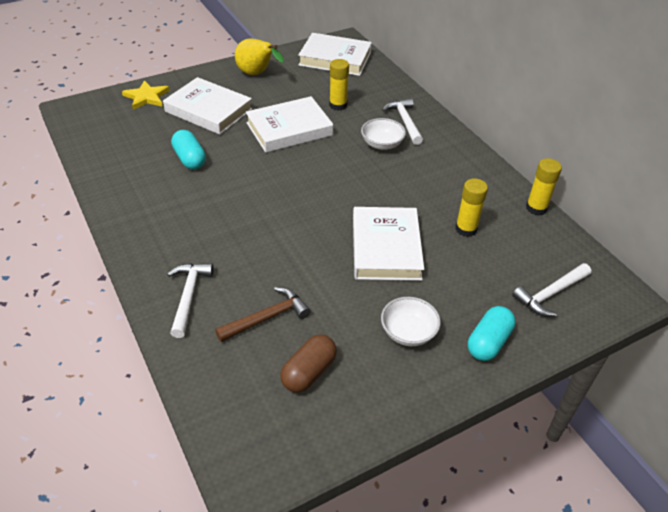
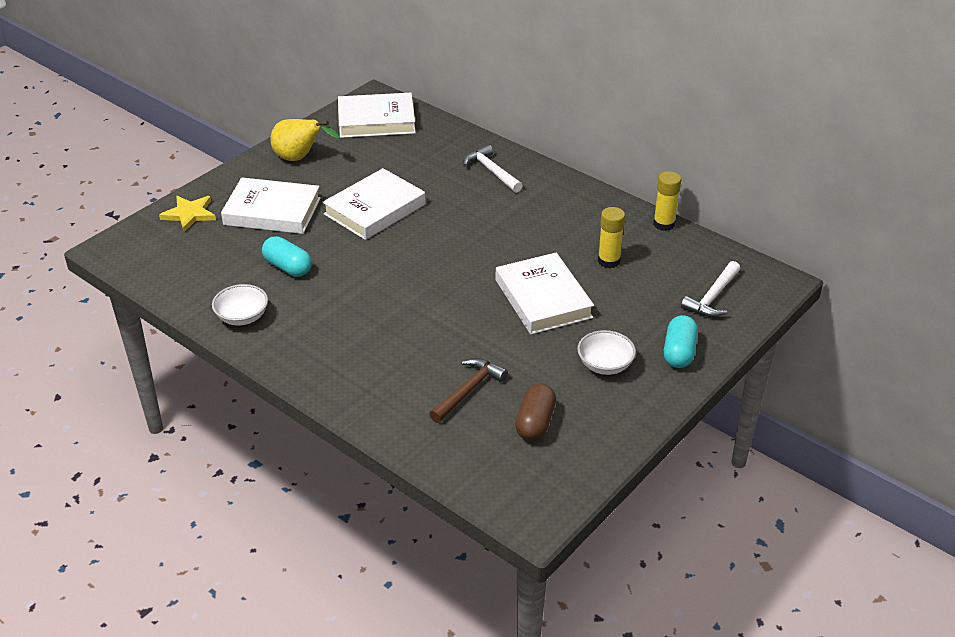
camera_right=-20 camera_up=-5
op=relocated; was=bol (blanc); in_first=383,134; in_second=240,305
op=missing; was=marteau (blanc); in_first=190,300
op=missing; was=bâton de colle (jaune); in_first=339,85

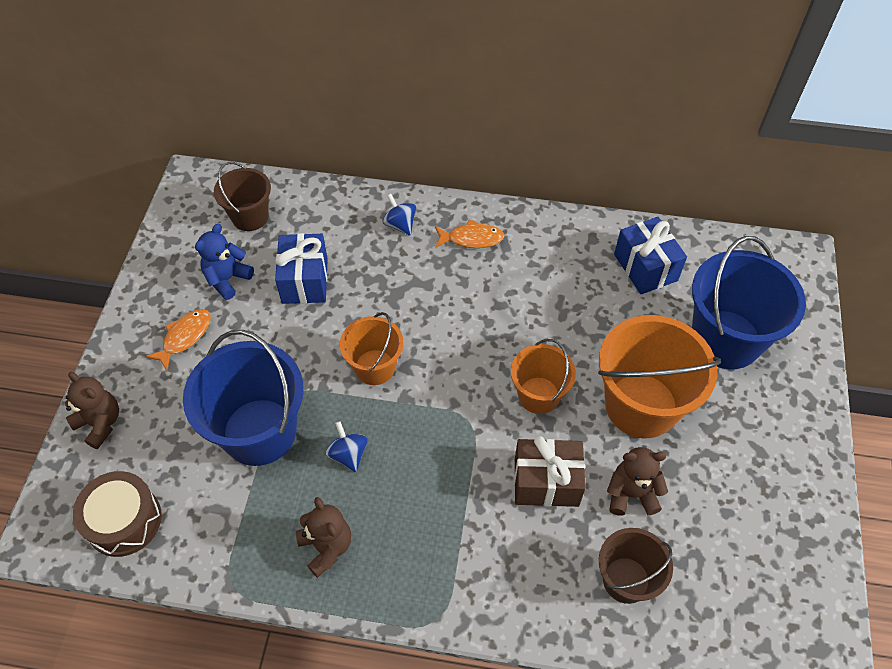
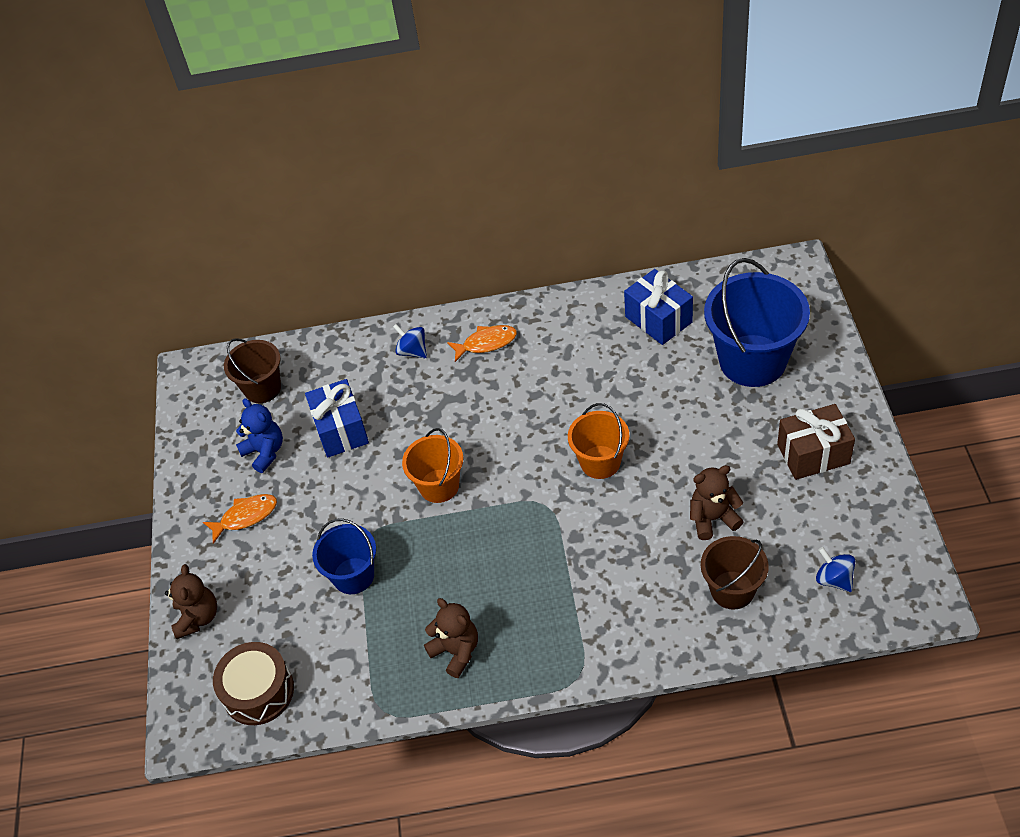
camera_right=-10 camera_up=-5
op=spun; was=ours en peluche (marron); in_first=92,410; in_second=191,601; clockwise=60
op=spun; was=poisson (orange); in_first=178,339; in_second=240,519; clockwise=45
op=spun; was=ours en peluche (bleu); in_first=224,262; in_second=259,435; clockwise=120
op=size; was=seau (bleu); in_first=243,398; in_second=344,556; ratio=0.58
op=relocated; was=cadeau (marron); in_first=550,471; in_second=816,442
op=relocated; was=toupie (bleu); in_first=346,446; in_second=835,569
op=missing; was=seau (orange); in_first=659,376

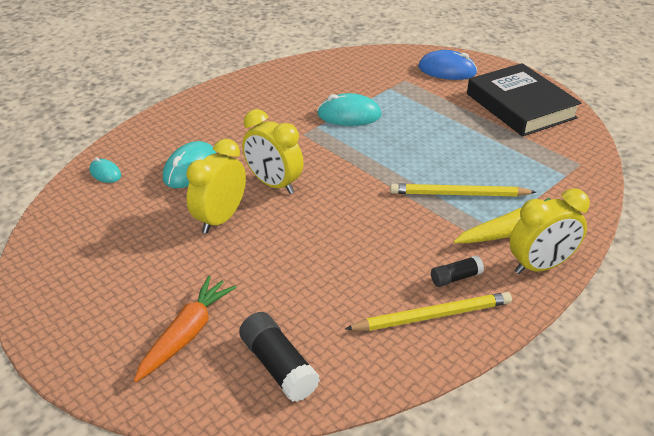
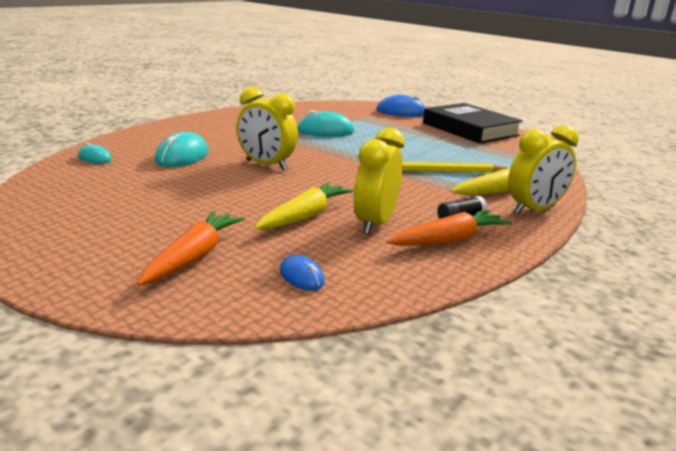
camera_right=-10 camera_up=-15
op=appeared; now=carotte (jaune); in_second=304,206
op=exchanged; was=bâton de colle (noir); now=souris (bleu); in_first=279,357; in_second=302,273
op=relocated; was=réveil (jaune); in_first=216,186; in_second=379,181
op=exchanged; was=crayon (jaune); now=carotte (orange); in_first=428,311; in_second=449,228

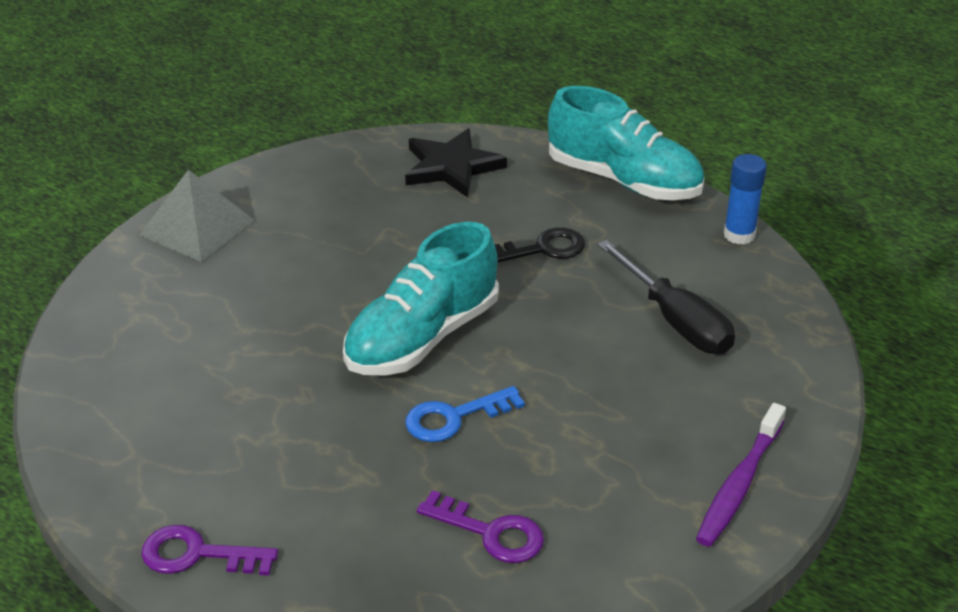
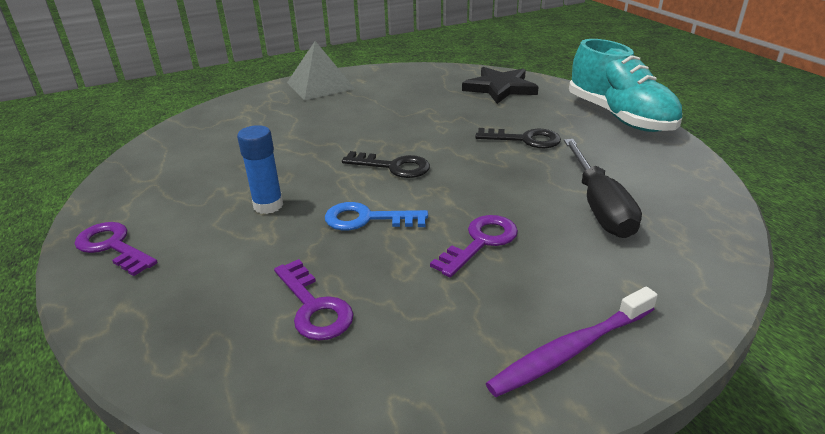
camera_right=30 camera_up=-5
op=relocated; was=bâton de colle (bleu); in_first=745,199; in_second=260,169
op=exchanged; was=chaussure (turquoise); now=clé (noir); in_first=421,299; in_second=386,164
op=appeared; now=clé (violet); in_second=474,246

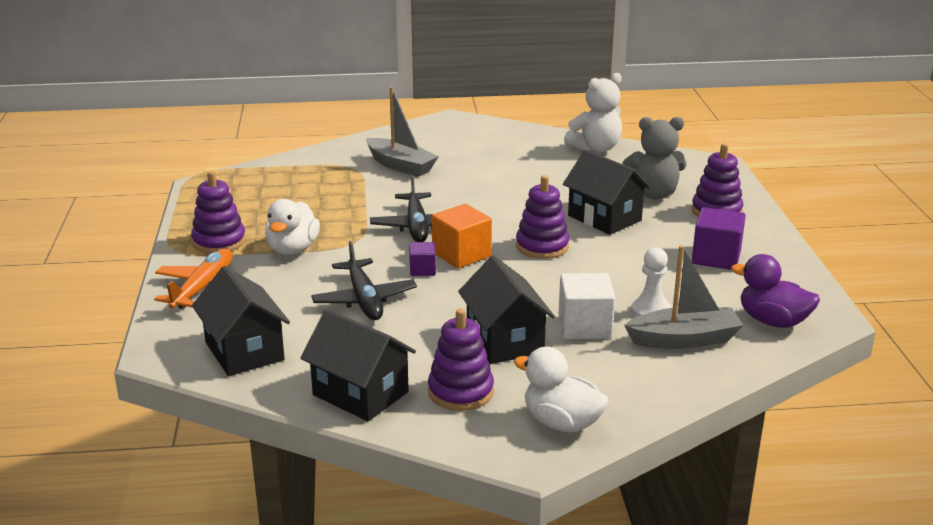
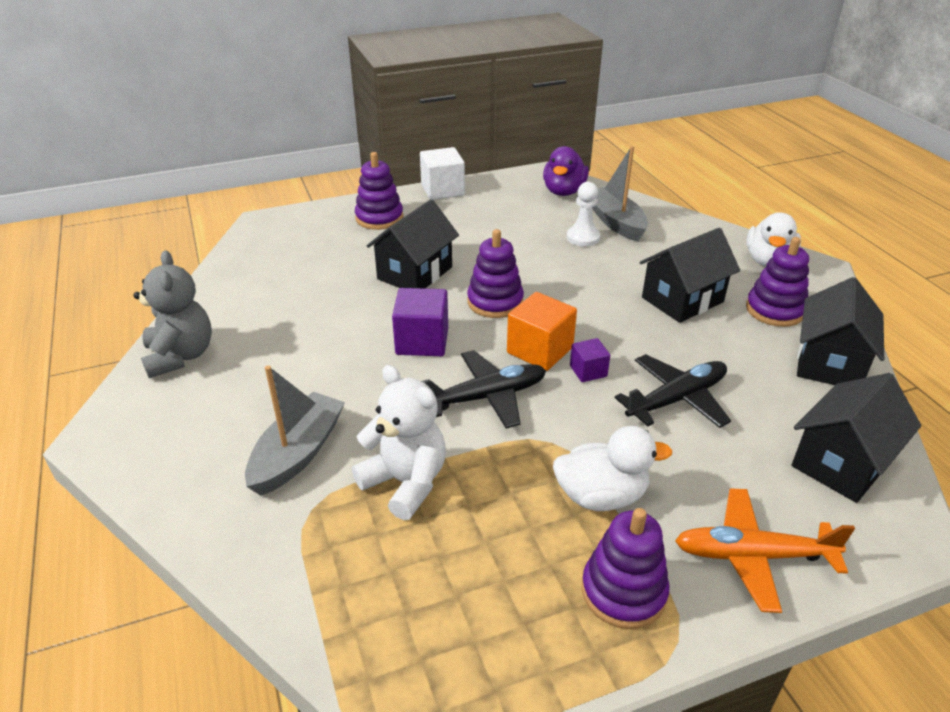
camera_right=-105 camera_up=10
op=relocated; was=ours en peluche (gris); in_first=654,158; in_second=172,314
op=relocated; was=ours en peluche (blanc); in_first=593,112; in_second=399,442
op=relocated; was=cube (violet); in_first=719,238; in_second=420,322
op=relocated; was=cube (blanc); in_first=587,306; in_second=442,173

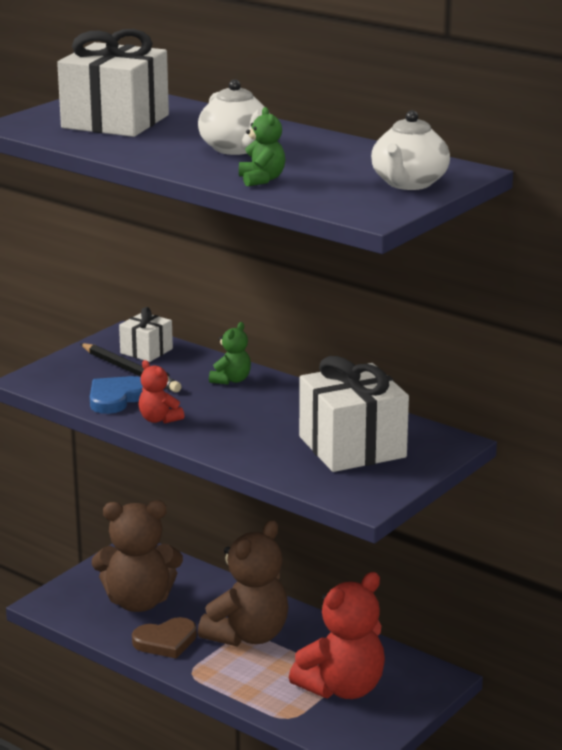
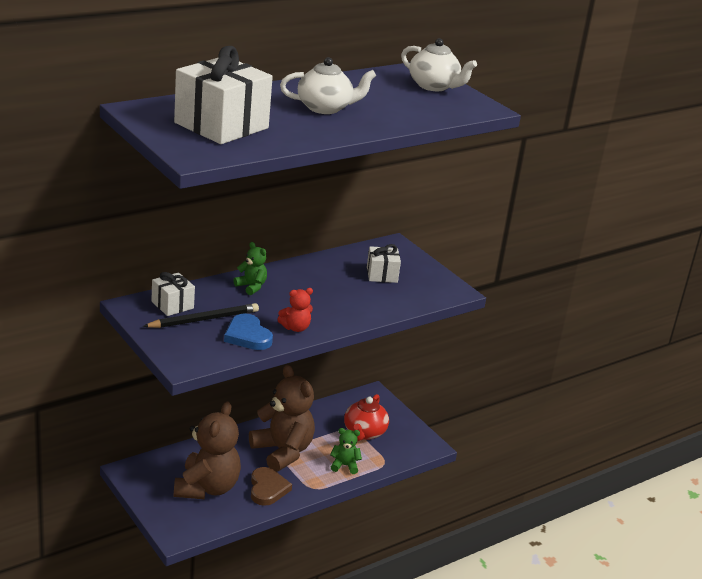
camera_right=-75 camera_up=5
op=relocated; was=ours en peluche (vert); in_first=262,147; in_second=346,451
op=exchanged; was=ours en peluche (rouge); now=théière (rouge); in_first=337,635; in_second=366,417
op=size; was=cadeau (blanc); in_first=354,414; in_second=384,263; ratio=0.52

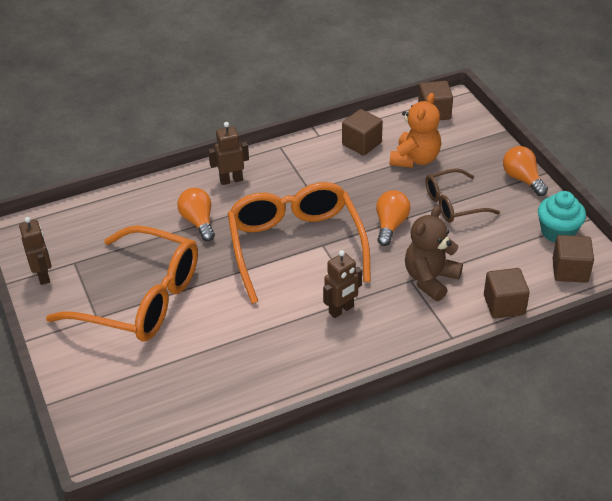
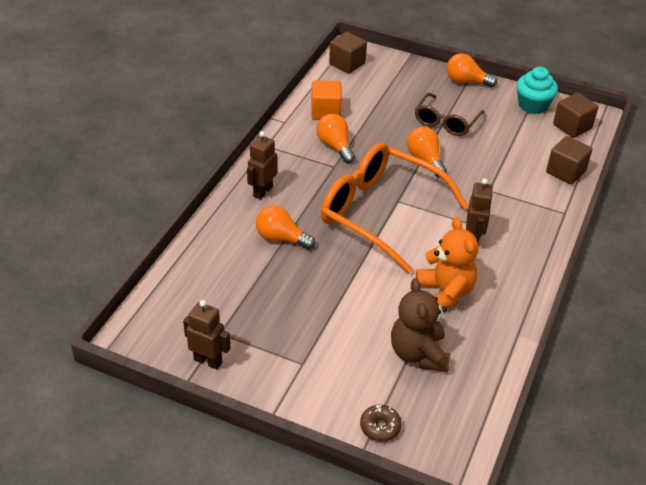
camera_right=-45 camera_up=0
op=colour; was=cube (marron); now=cube (orange); in_first=362,132; in_second=326,100
op=appeared; now=ampoule (orange); in_second=335,138
op=appeared; now=beignet (marron); in_second=381,423
op=relocated; was=ours en peluche (marron); in_first=434,253; in_second=420,325
op=relocated; was=ours en peluche (orange); in_first=415,130; in_second=447,263
op=missing; was=lunettes (orange); in_first=122,283

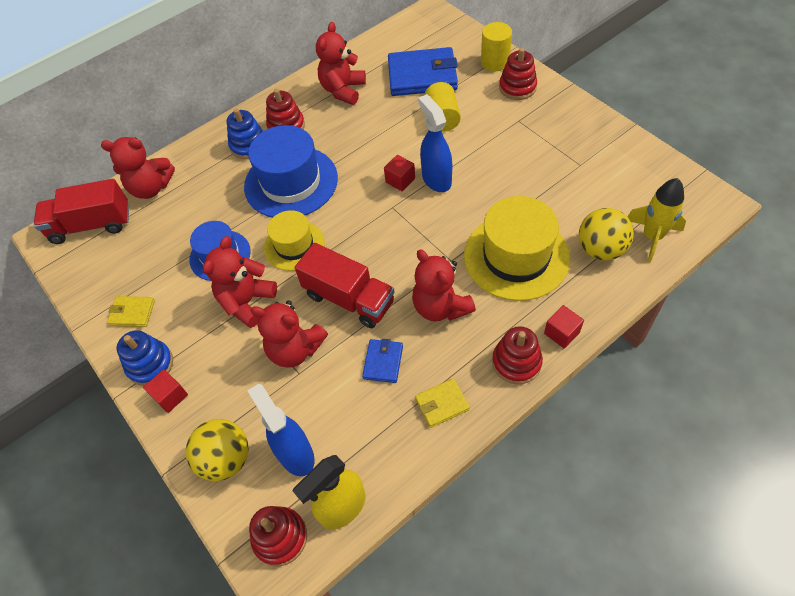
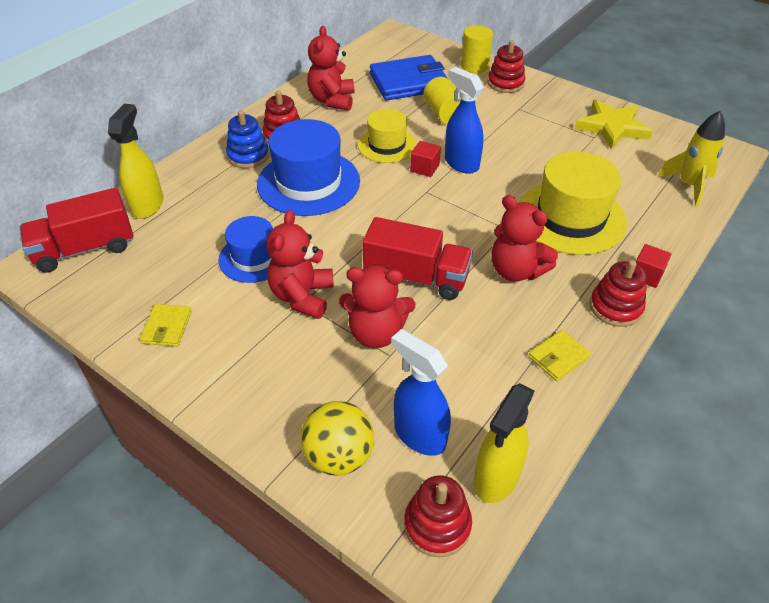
camera_right=-20 camera_up=-10
op=exchanged; was=ours en peluche (rouge); now=vaporisateur (jaune); in_first=138,168; in_second=135,161
op=spun; was=portefeuille (jaune); in_first=131,311; in_second=166,325; clockwise=-75
op=relocated; was=chapeau (jaune); in_first=294,240; in_second=387,136
op=appeared; now=étoile (jaune); in_second=614,124
op=missing; was=jouet à empiler (bleu); in_first=145,358
op=missing; was=cube (rouge); in_first=165,391
op=missing; was=portefeuille (bleu); in_first=382,361
op=missing; was=balle (jaune); in_first=606,234

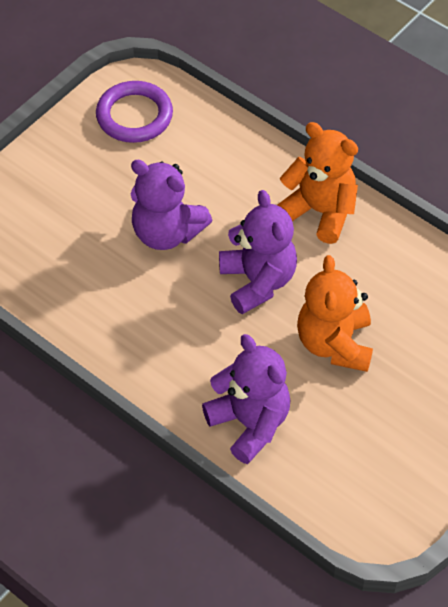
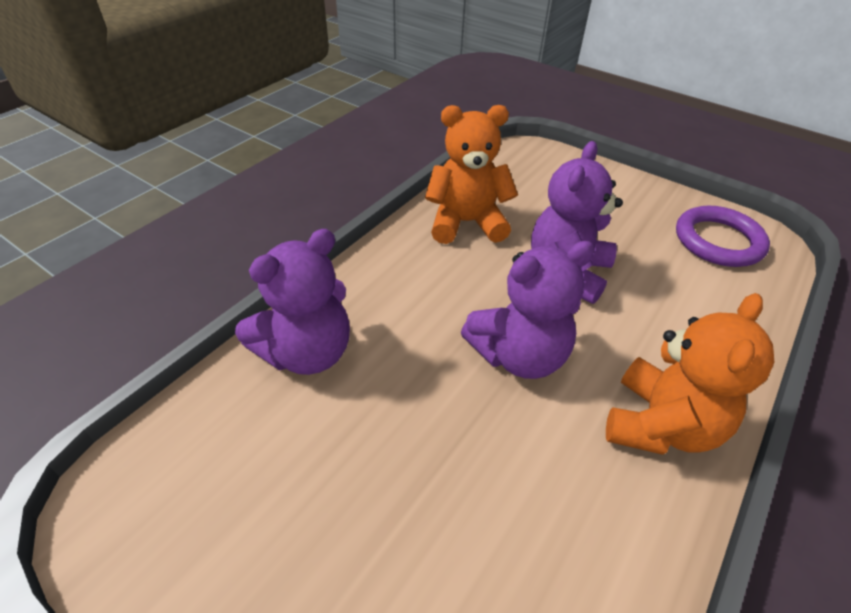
camera_right=85 camera_up=-10
op=relocated; was=ours en peluche (orange); in_first=335,313; in_second=471,174

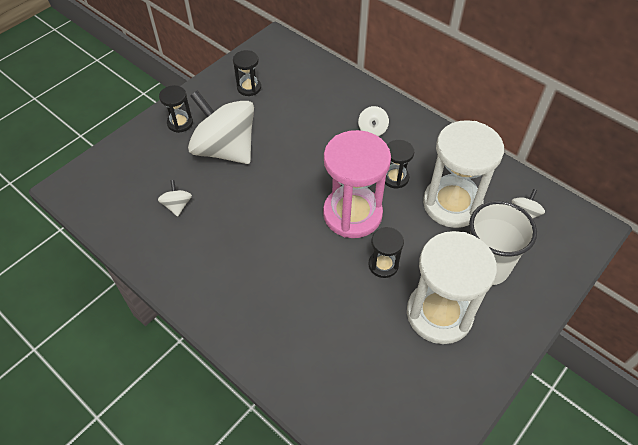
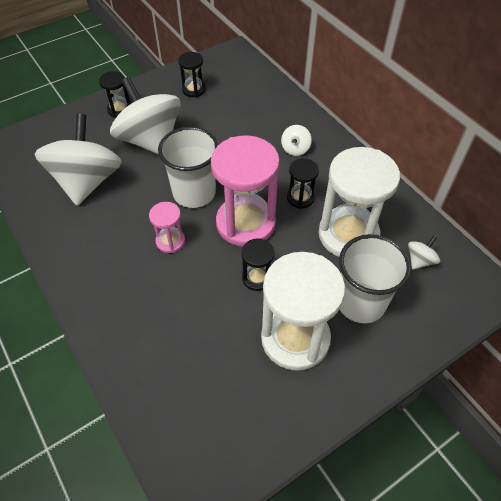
camera_right=15 camera_up=0
op=size; was=toupie (blanc); in_first=175,198; in_second=78,160; ratio=2.5
op=appeared; now=sablier (rose); in_second=167,227
op=appeared; now=gobelet (blanc); in_second=188,167

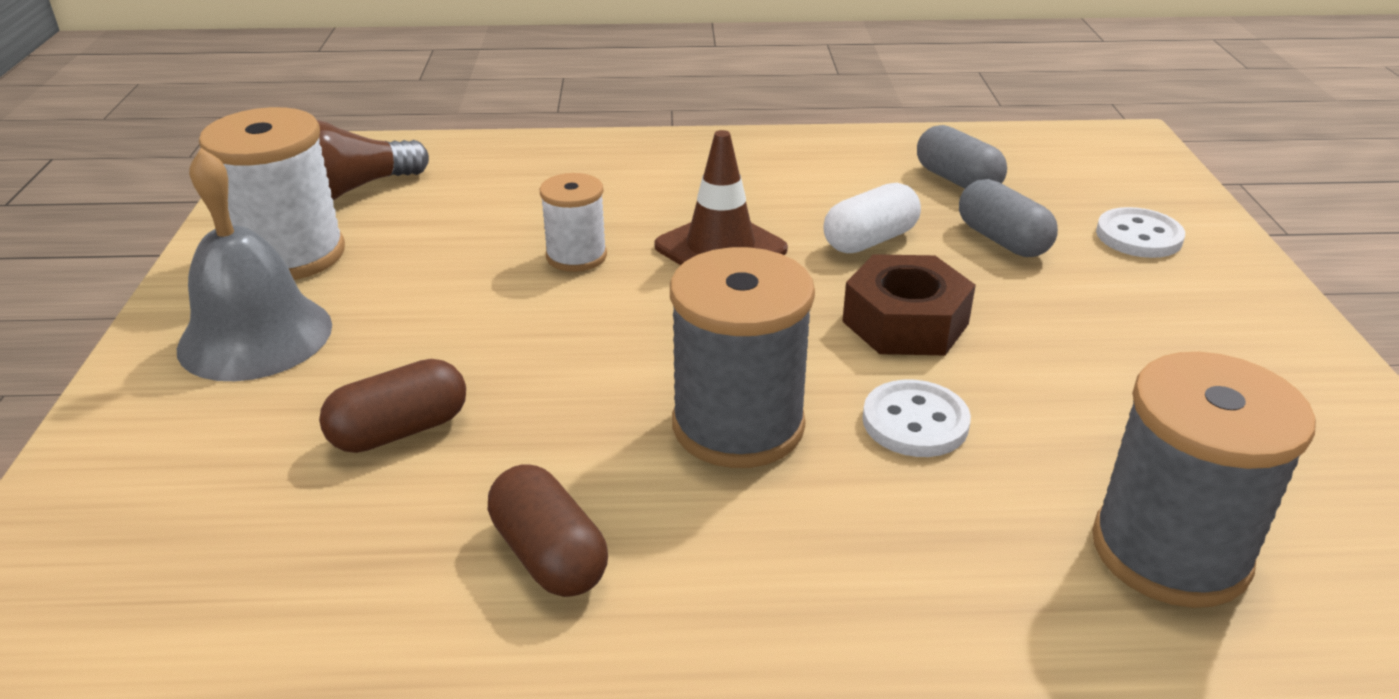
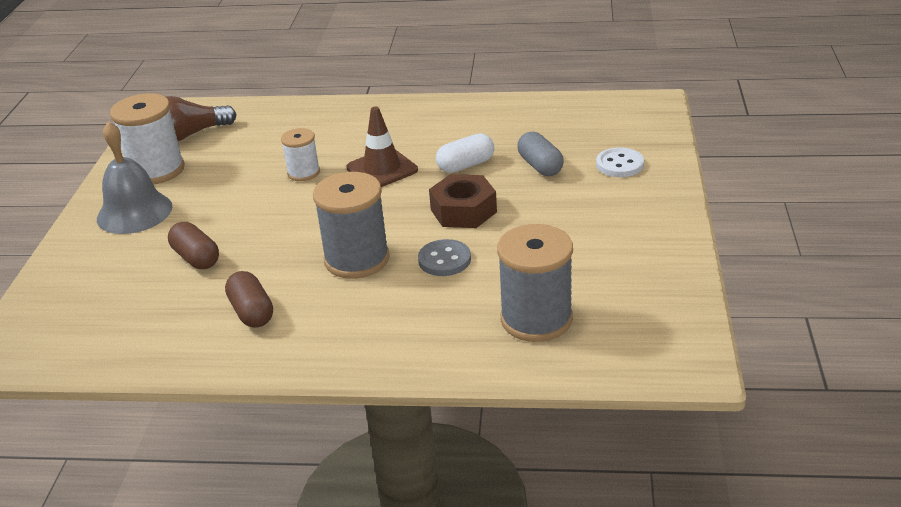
camera_right=10 camera_up=0
op=spun; was=gélule (marron); in_first=392,406; in_second=193,245; clockwise=75
op=colour; was=bouton (blanc); now=bouton (gris); in_first=916,418; in_second=444,257
op=missing; was=gélule (gris); in_first=962,156

